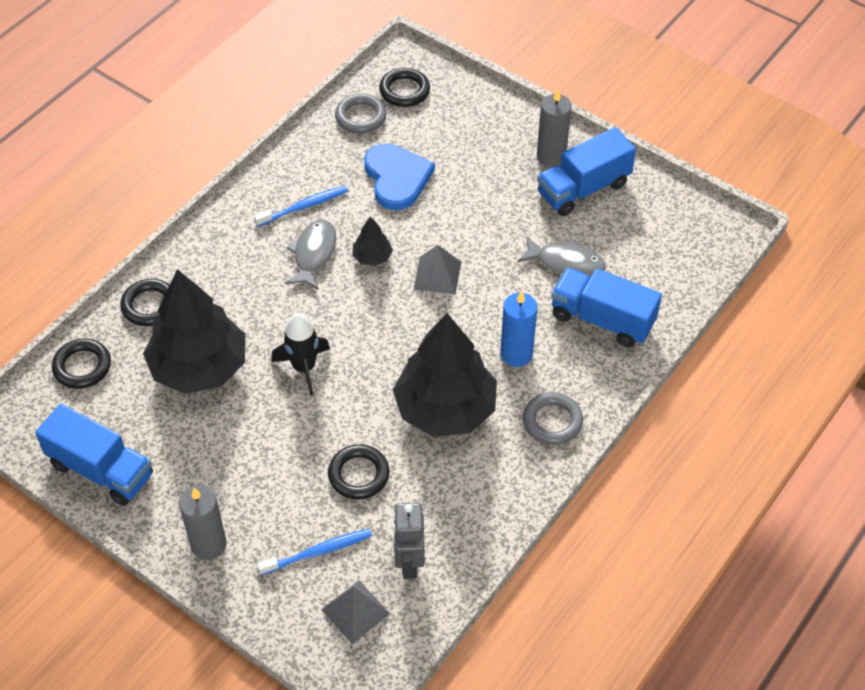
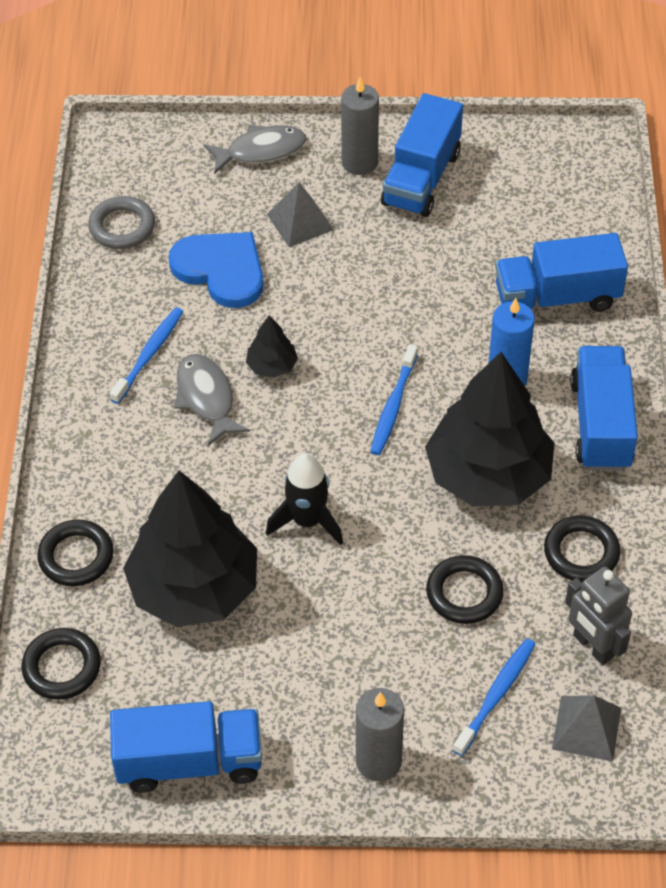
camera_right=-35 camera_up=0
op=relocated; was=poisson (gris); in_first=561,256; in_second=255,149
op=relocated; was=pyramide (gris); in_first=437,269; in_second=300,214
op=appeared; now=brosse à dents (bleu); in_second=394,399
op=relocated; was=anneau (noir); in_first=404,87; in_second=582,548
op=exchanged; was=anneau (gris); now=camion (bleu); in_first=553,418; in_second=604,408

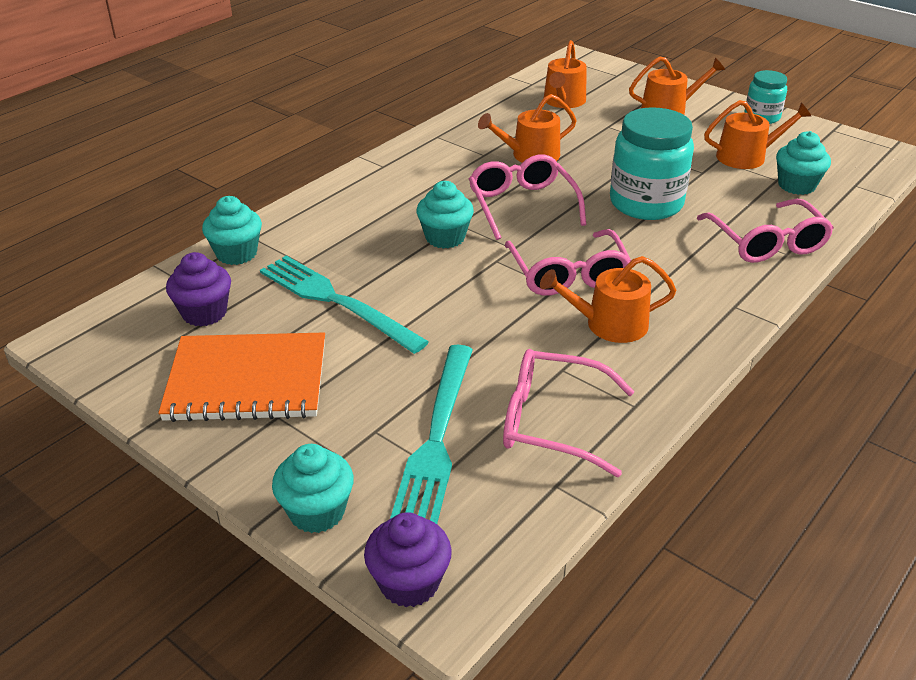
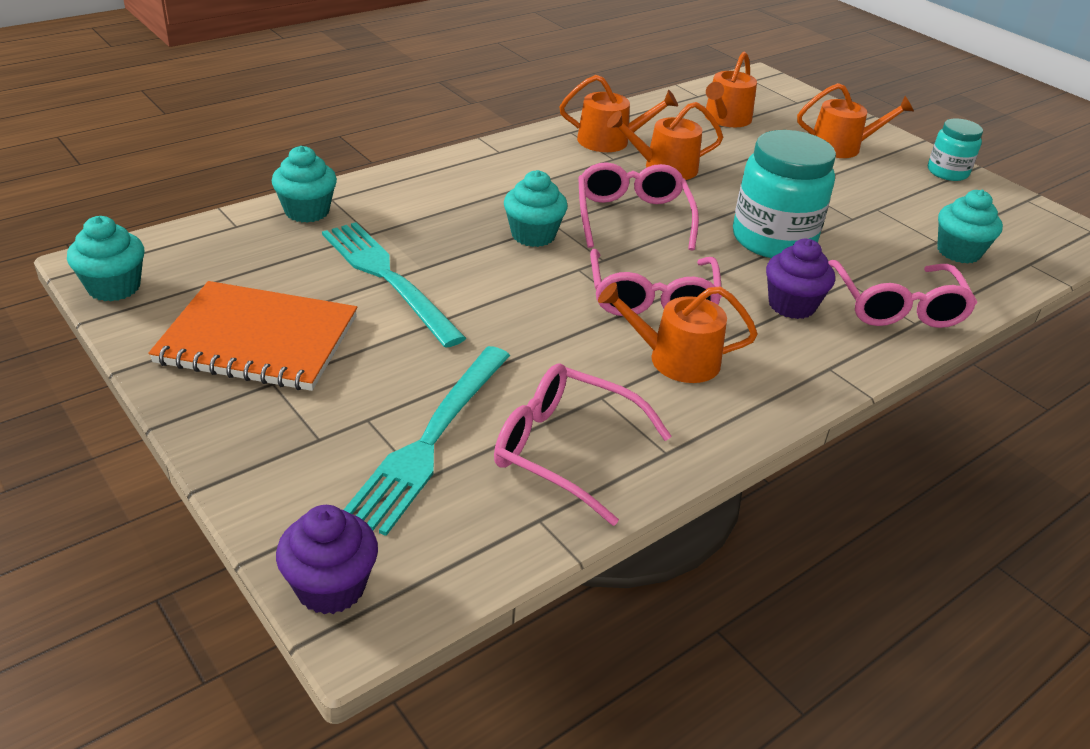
camera_right=10 camera_up=0
op=relocated; was=muffin (turquoise); in_first=313,488; in_second=105,258
op=relocated; was=arrosoir (orange); in_first=757,134; in_second=618,113
op=relocated; was=muffin (violet); in_first=198,289; in_second=800,279

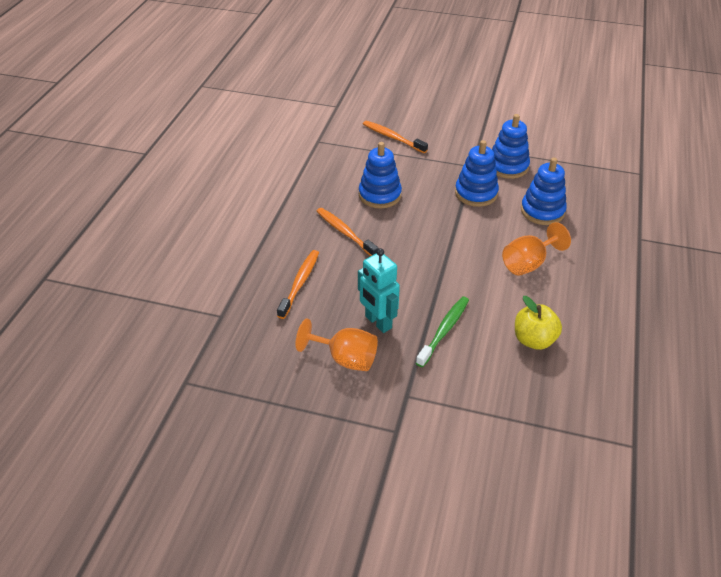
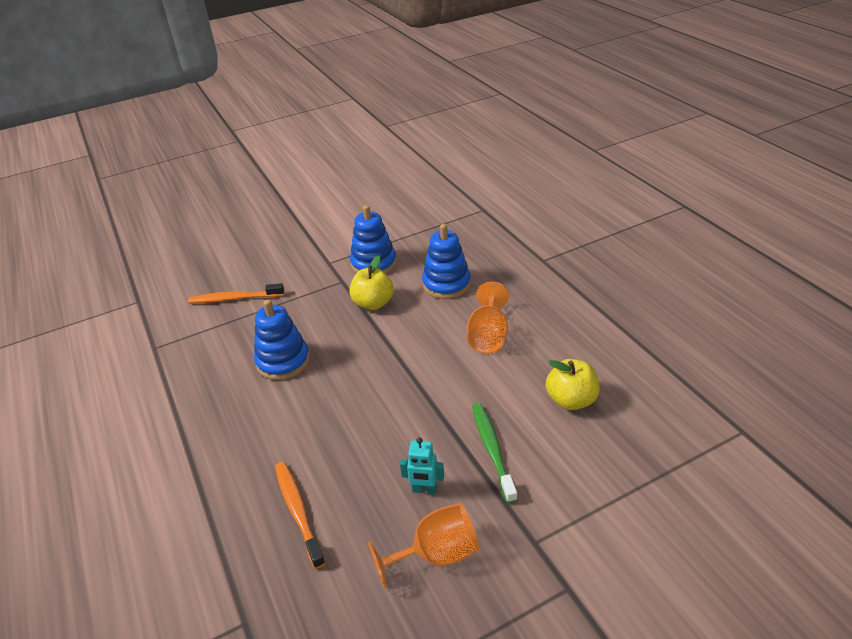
camera_right=-40 camera_up=-5
op=exchanged; was=jouet à empiler (bleu); now=pomme (jaune); in_first=477,173; in_second=371,282
op=size; was=robot (turquoise); in_first=379,290; in_second=422,466; ratio=0.62
op=missing; was=brosse à dents (orange); in_first=348,232

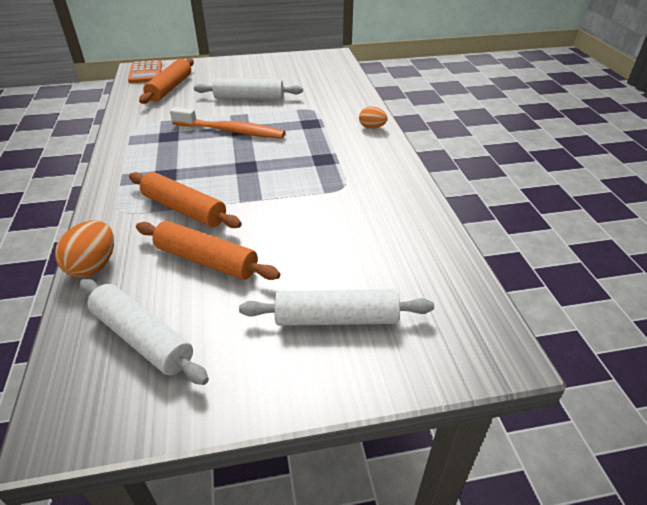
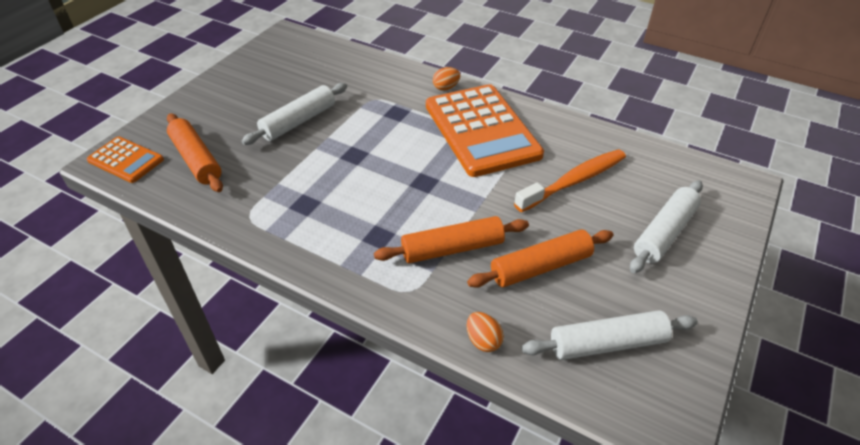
camera_right=-50 camera_up=5
op=appeared; now=calculatrice (orange); in_second=485,130
op=size; was=œuf (orange); in_first=84,249; in_second=485,332; ratio=0.65
op=relocated; was=brosse à dents (orange); in_first=227,123; in_second=570,180

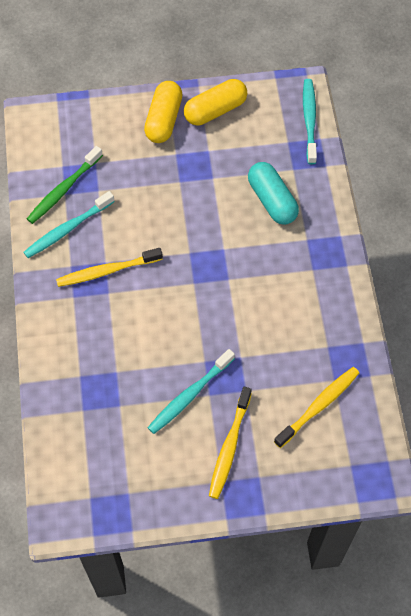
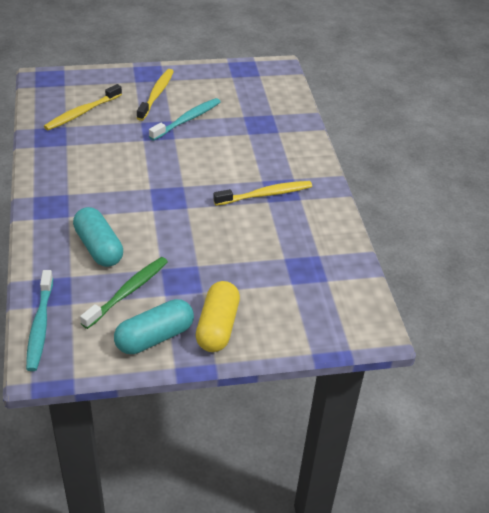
camera_right=175 camera_up=-20
op=relocated; was=brosse à dents (vert); in_first=65,185; in_second=124,293
op=colour; was=gélule (jaune); now=gélule (turquoise); in_first=215,102; in_second=154,326
op=missing; was=brosse à dents (turquoise); in_first=69,224

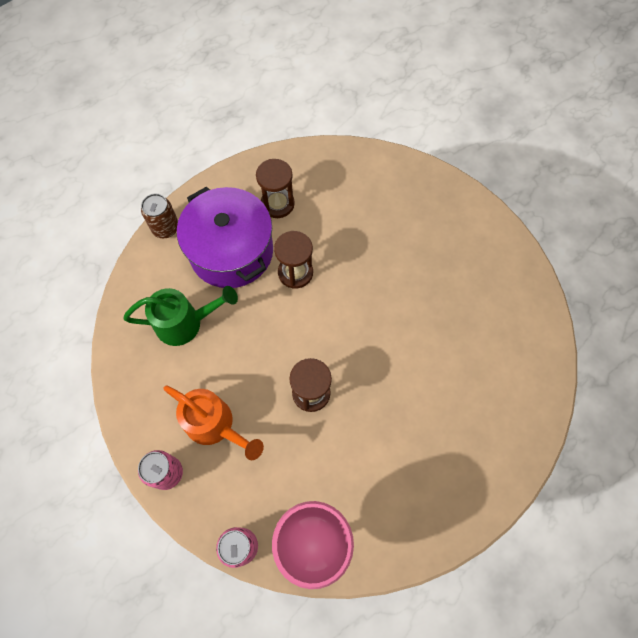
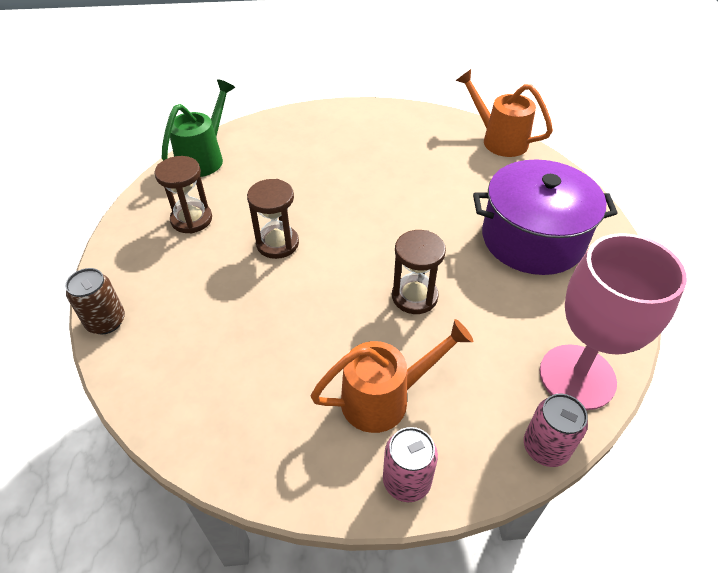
camera_right=-55 camera_up=-20
op=relocated; was=arrosoir (vert); in_first=180,316; in_second=198,128
op=appeared; now=arrosoir (orange); in_second=504,113
op=relocated; was=marmite (violet); in_first=225,237; in_second=545,217

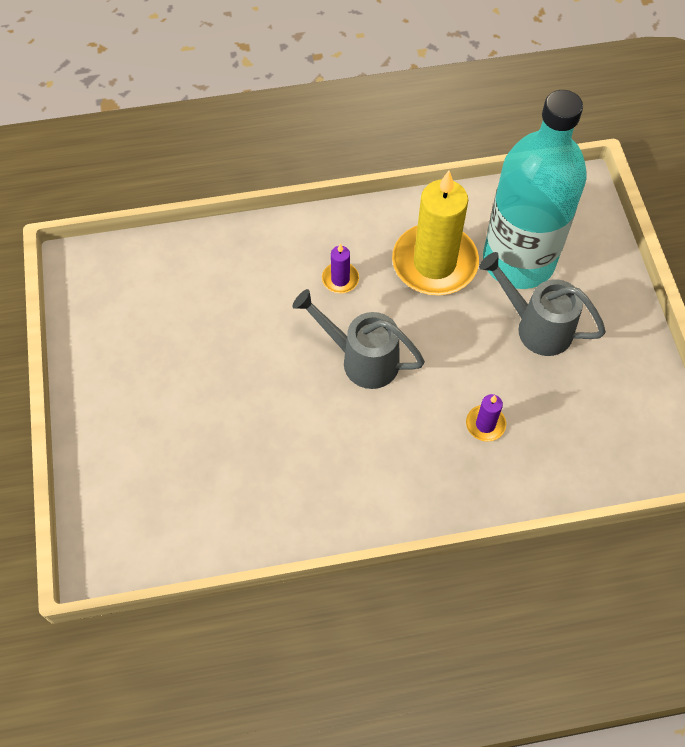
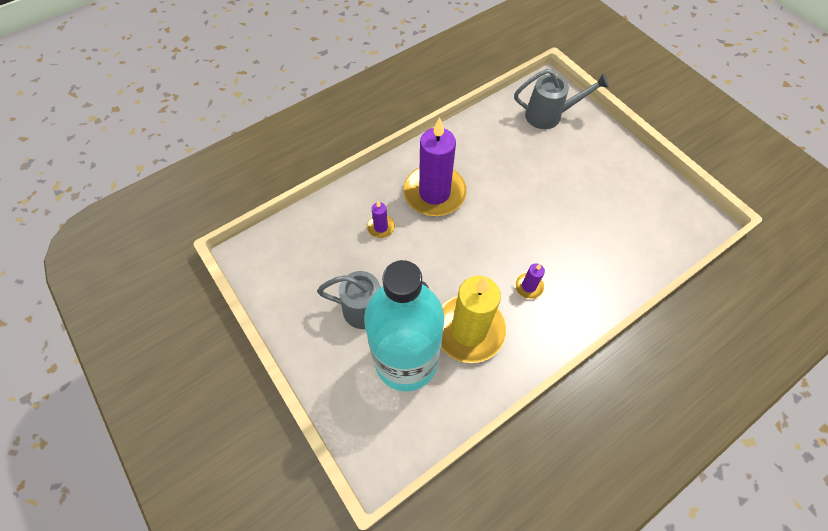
camera_right=155 camera_up=0
op=appeared; now=bougie (violet); in_second=435,166
op=relocated; was=arrosoir (gris); in_first=358,339; in_second=561,99

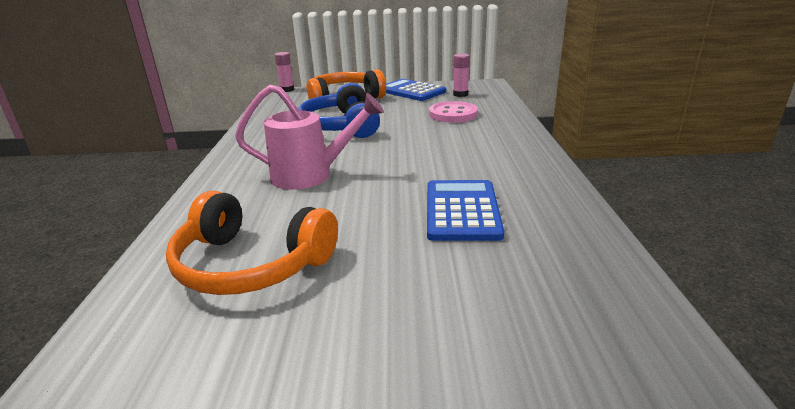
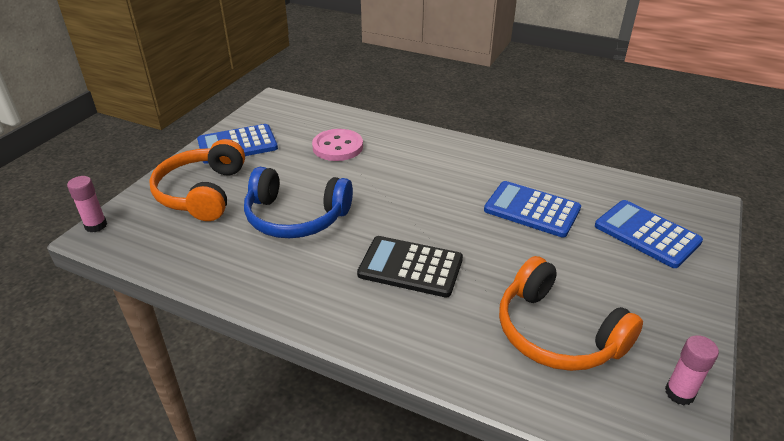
camera_right=-65 camera_up=10
op=exchanged; was=arrosoir (rose); now=calculatrice (noir); in_first=309,137; in_second=410,267
op=spun; was=casque audio (orange); in_first=252,243; in_second=571,313; clockwise=90
op=appeared; now=calculatrice (bleu); in_second=649,234
op=relocated; was=bâton de colle (rose); in_first=461,75; in_second=692,370

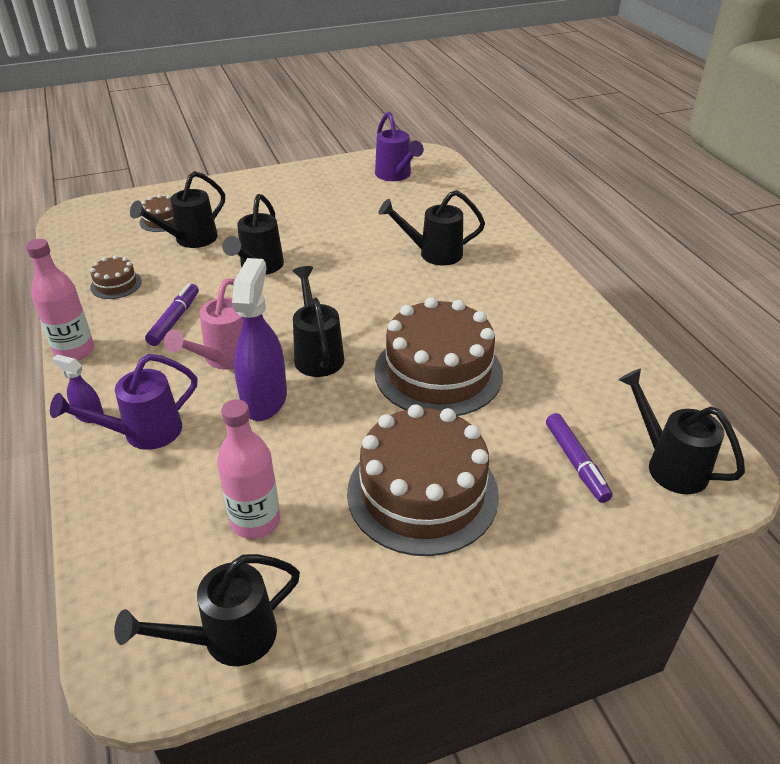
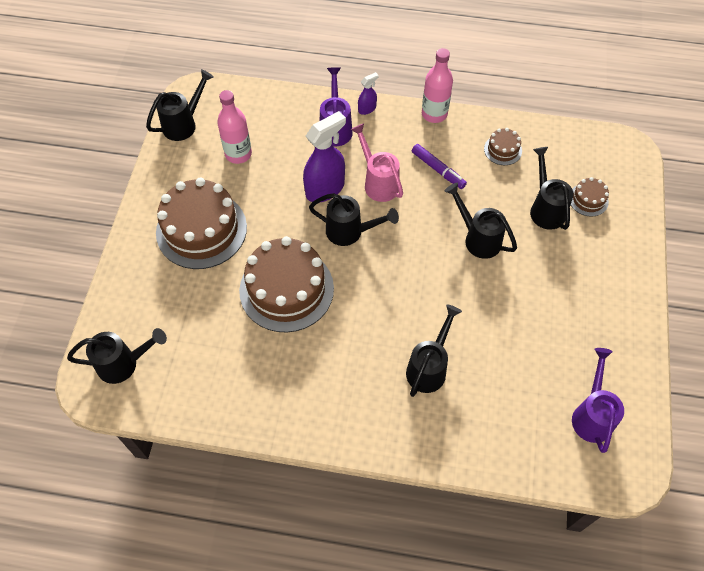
camera_right=120 camera_up=20
op=spun; was=arrosoir (noir); in_first=207,610; in_second=180,105; clockwise=45
op=spun; was=vaporisateur (violet); in_first=259,339; in_second=324,156; clockwise=-75
op=spun; was=arrosoir (violet); in_first=399,146; in_second=598,400; clockwise=90
op=missing; was=feutre (violet); in_first=579,458

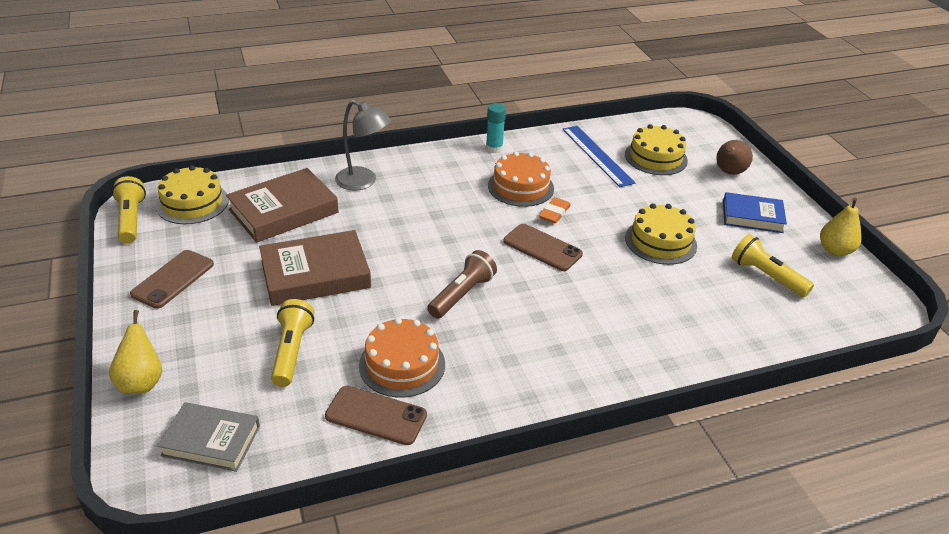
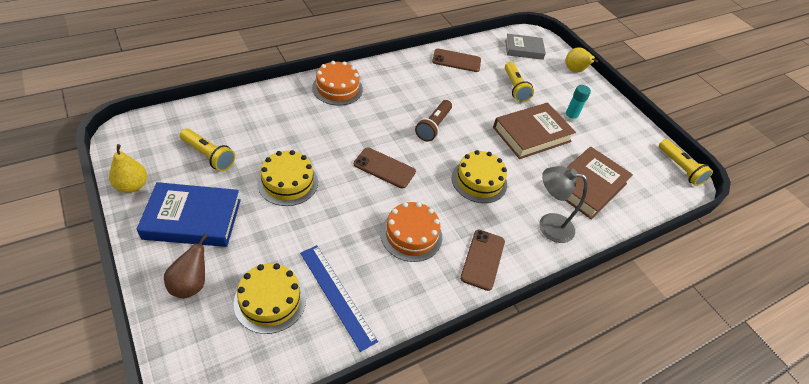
camera_right=165 camera_up=10
op=size; was=livre (bleu); in_first=755,212; in_second=189,214; ratio=1.52
op=relocated; was=gâteau (orange); in_first=402,358; in_second=337,83
op=relocated; was=gâteau (jaune); in_first=192,194; in_second=479,176
op=relocated; was=téléphone (marron); in_first=172,279; in_second=482,260
op=relocated; was=bâton de colle (turquoise); in_first=496,128; in_second=577,103
op=missing; was=gomme (orange); in_first=555,210

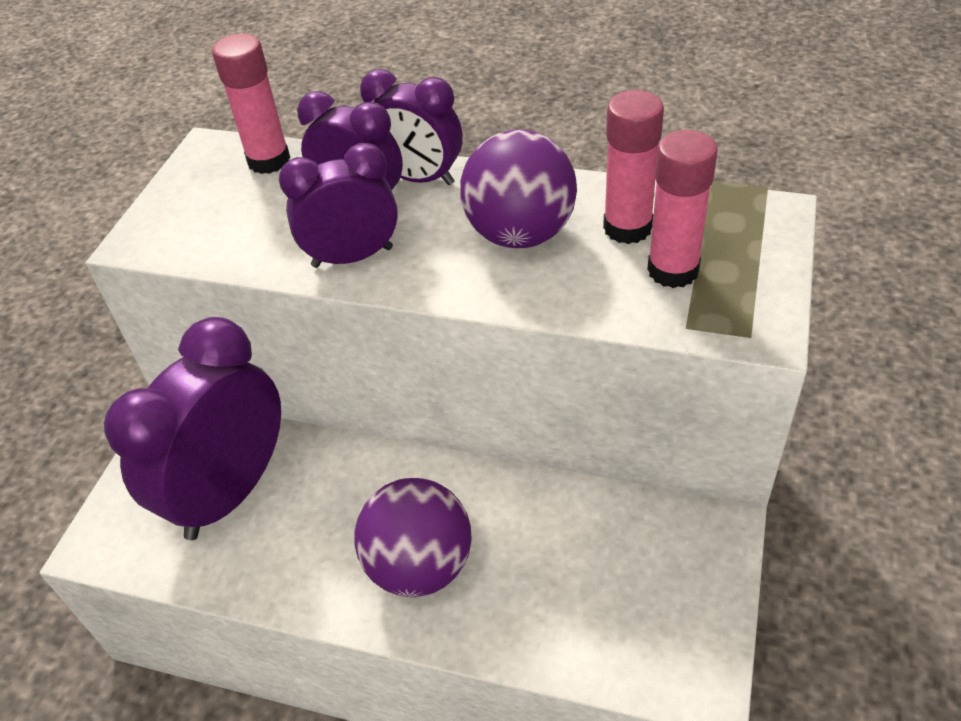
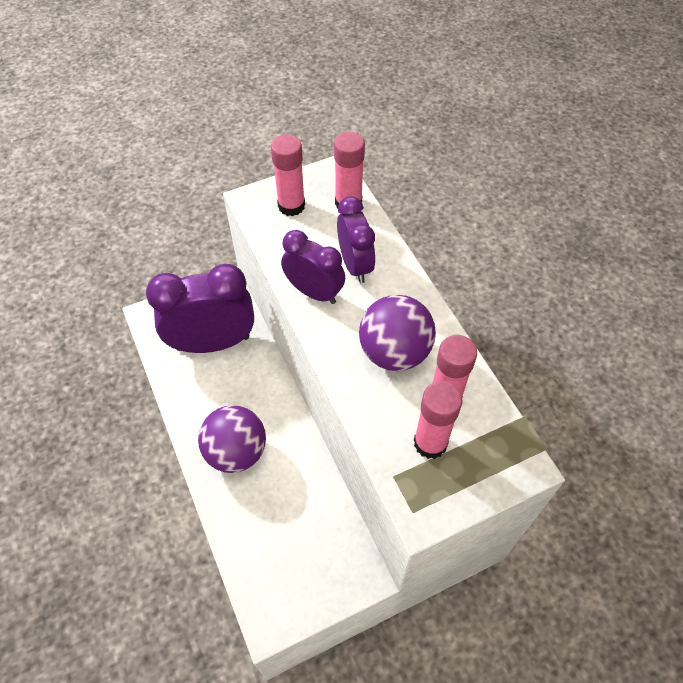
camera_right=45 camera_up=10
op=appeared; now=bâton de colle (rose); in_second=288,175
op=missing; was=réveil (violet); in_first=411,127

